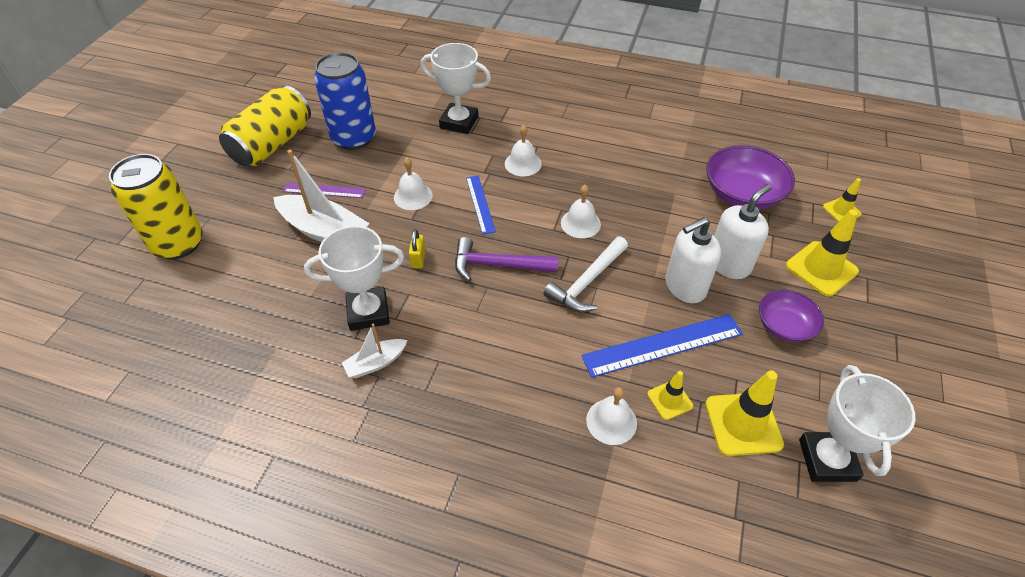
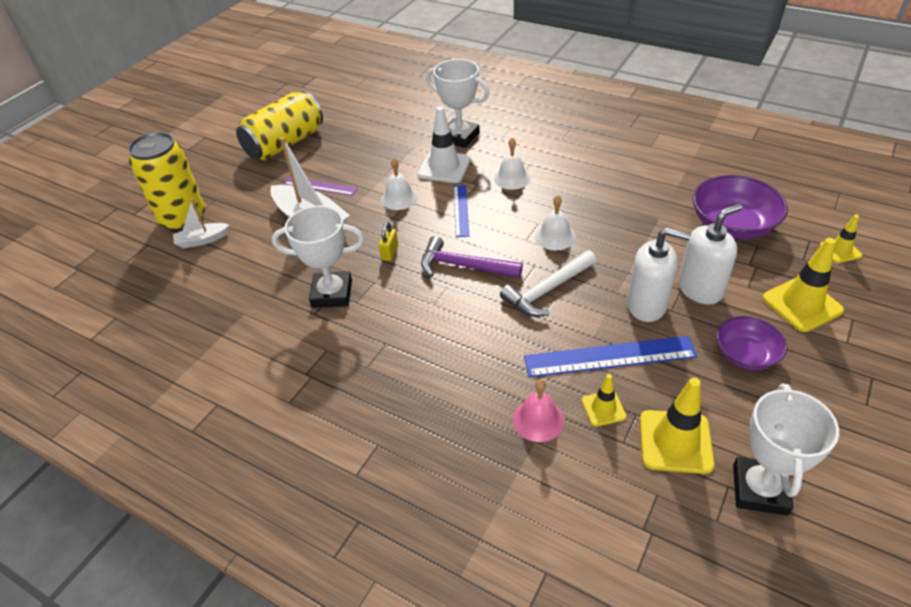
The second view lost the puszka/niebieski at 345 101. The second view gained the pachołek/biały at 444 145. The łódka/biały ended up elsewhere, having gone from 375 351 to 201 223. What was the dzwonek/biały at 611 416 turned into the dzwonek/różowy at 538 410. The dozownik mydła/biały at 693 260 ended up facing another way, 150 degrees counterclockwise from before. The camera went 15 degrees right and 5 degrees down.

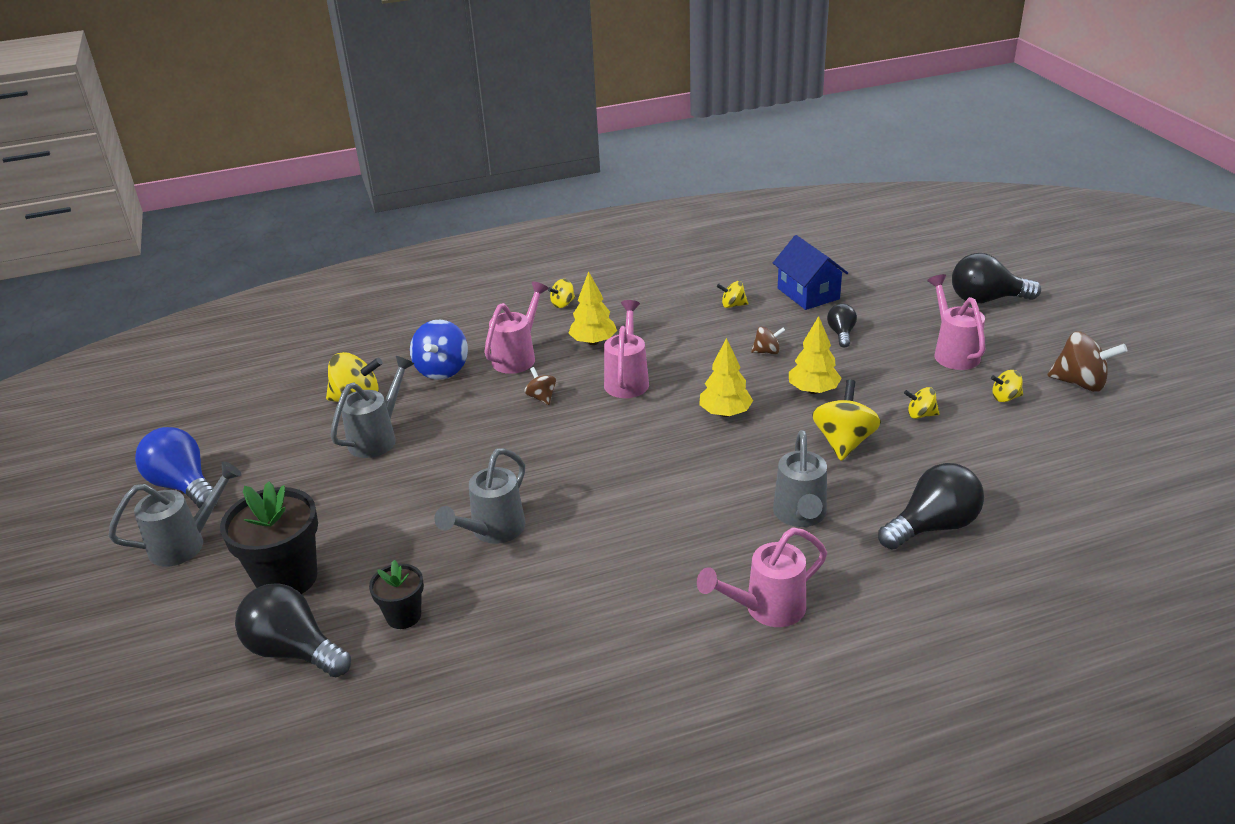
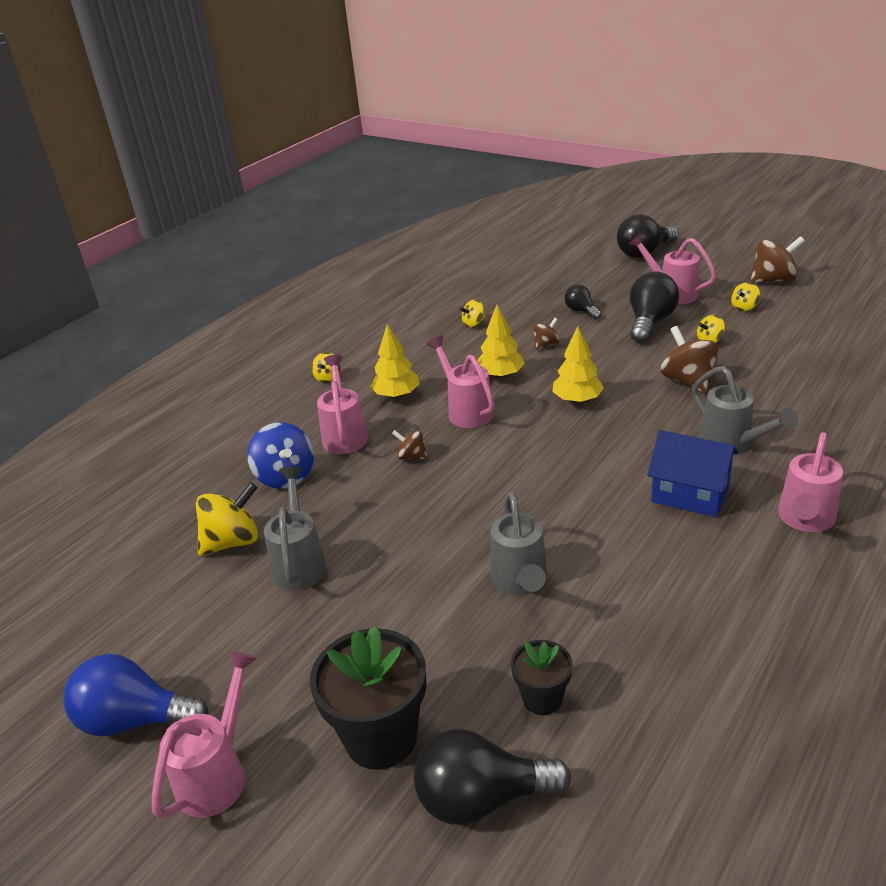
The domek/niebieski ended up elsewhere, having gone from 810 272 to 692 473. The drzewko/żółty ended up elsewhere, having gone from 815 355 to 501 341. The żarówka/czarny ended up elsewhere, having gone from 931 506 to 654 307. What was the konewka/szary at 175 514 turned into the konewka/różowy at 204 735. What was the bączek/żółty at 846 420 turned into the bączek/brązowy at 689 360. The camera went 35 degrees left and 0 degrees up.

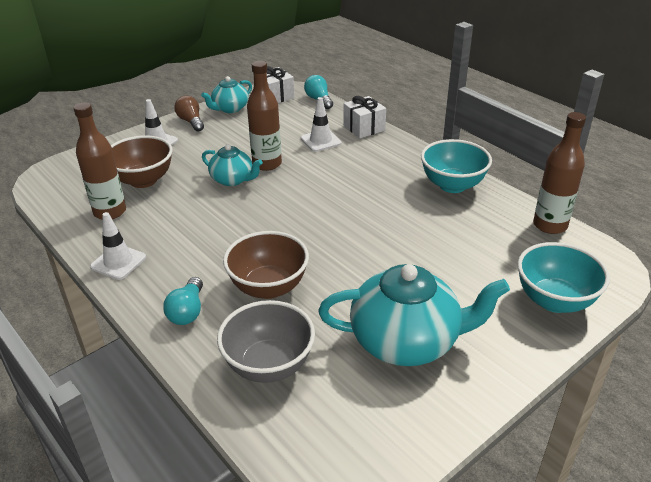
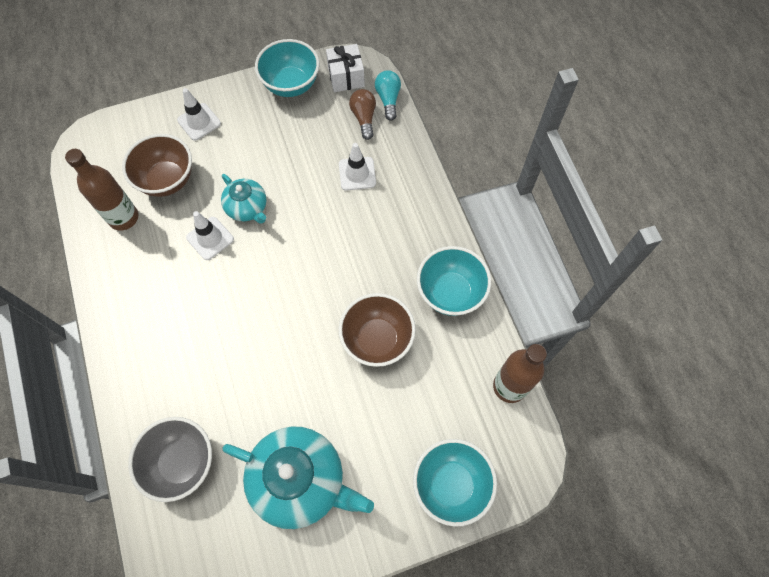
The second view lost the żarówka/turkusowy at 183 301. The second view lost the butelka/brązowy at 264 116. The second view lost the prezent/biały at 364 117. The pachołek/biały ended up elsewhere, having gone from 118 246 to 210 235. The żarówka/brązowy ended up elsewhere, having gone from 189 114 to 362 114. The miska/brązowy ended up elsewhere, having gone from 266 265 to 377 330. Where the imbryk/turkusowy stood at 226 94, the miska/turkusowy came to stand at 287 68. The camera went 20 degrees right and 30 degrees up.

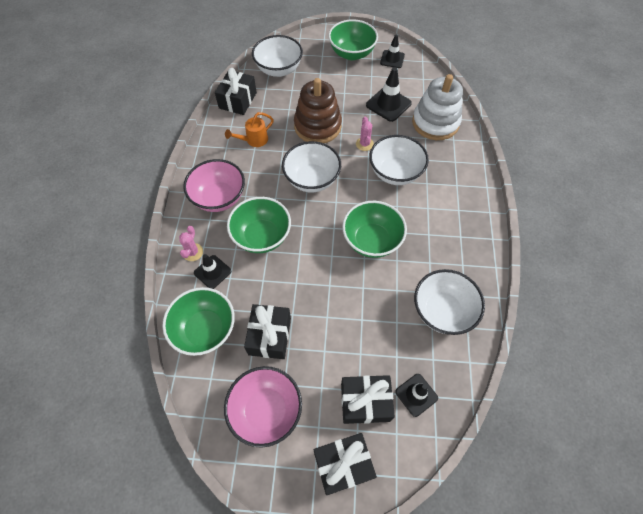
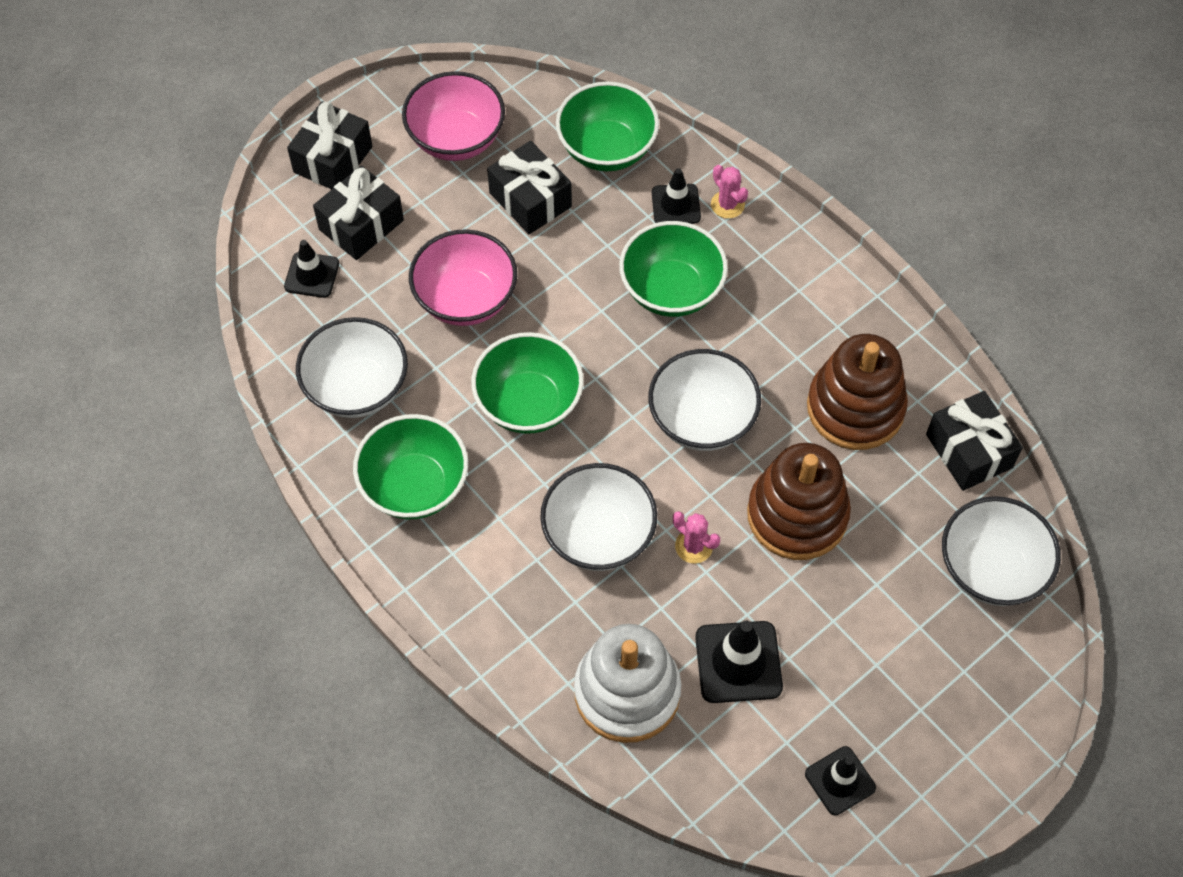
The miska/różowy ended up elsewhere, having gone from 214 185 to 463 277. The miska/zielony ended up elsewhere, having gone from 353 39 to 410 467. Where the konewka/pomarańczowy stood at 249 129, the zabawka nakładanka/brązowy came to stand at 857 392. The camera went 135 degrees right and 0 degrees up.

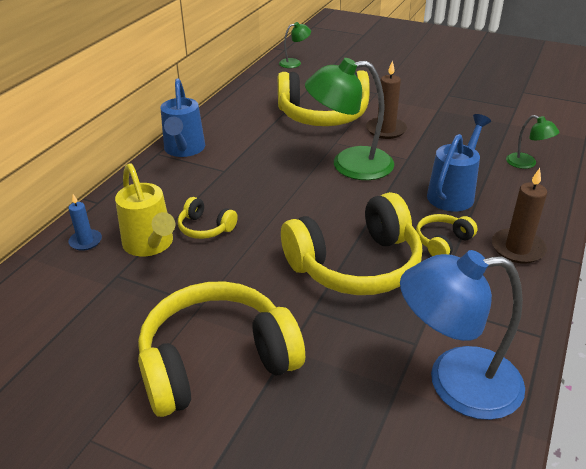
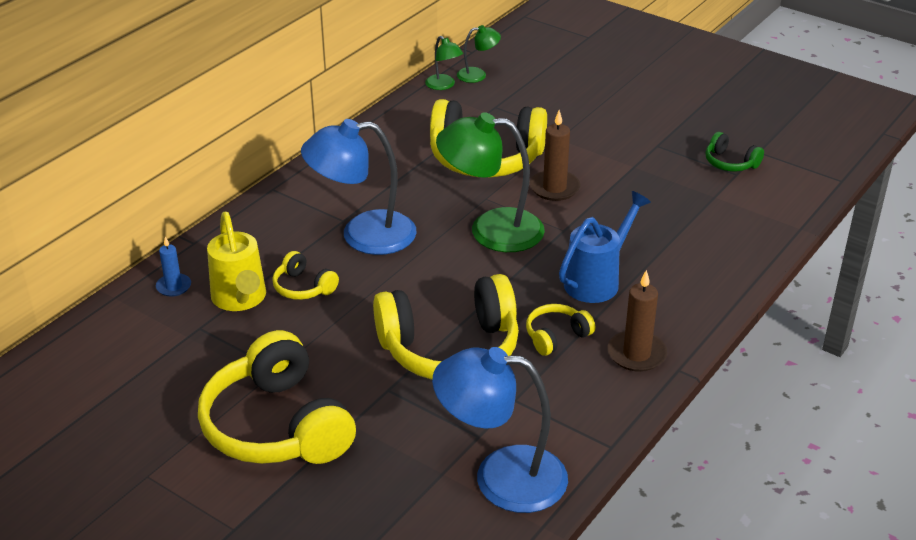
The second view lost the konewka/niebieski at 183 117. The second view gained the lampka/niebieski at 358 187. The second view gained the słuchawki/zielony at 734 152. The lampka/zielony ended up elsewhere, having gone from 532 142 to 444 63. The słuchawki/żółty at 221 349 ended up facing another way, 105 degrees counterclockwise from before. The camera went 10 degrees right and 0 degrees up.

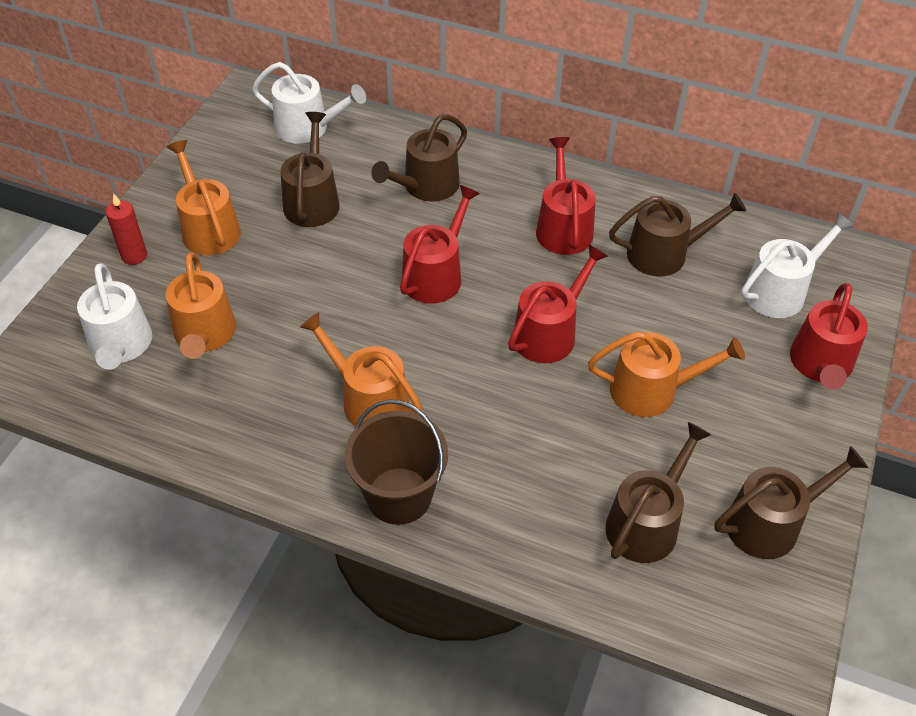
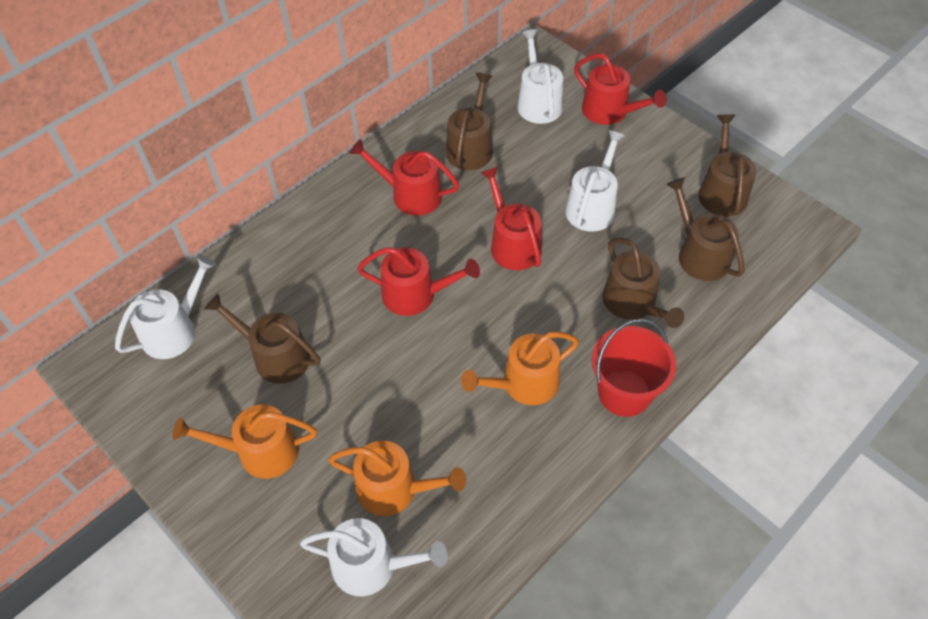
The second view lost the świeca/czerwony at 126 229. The konewka/brązowy ended up elsewhere, having gone from 419 157 to 643 283. What was the wiadro/brązowy at 396 462 turned into the wiadro/czerwony at 634 368. What was the konewka/pomarańczowy at 666 374 turned into the konewka/biały at 595 181. The konewka/czerwony at 440 244 ended up facing another way, 135 degrees clockwise from before. The camera went 65 degrees left and 5 degrees up.

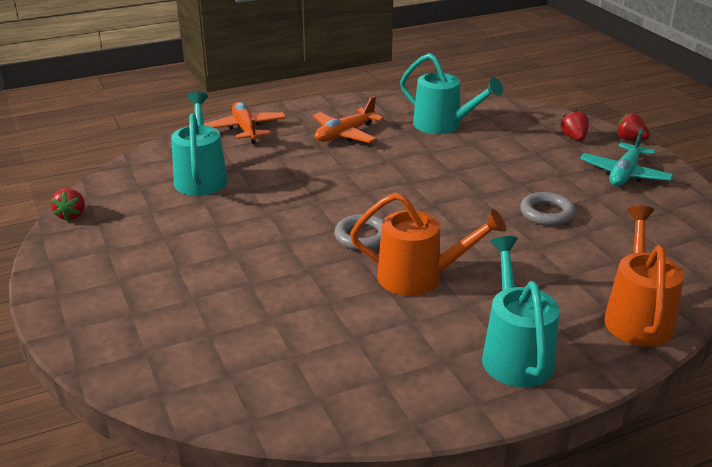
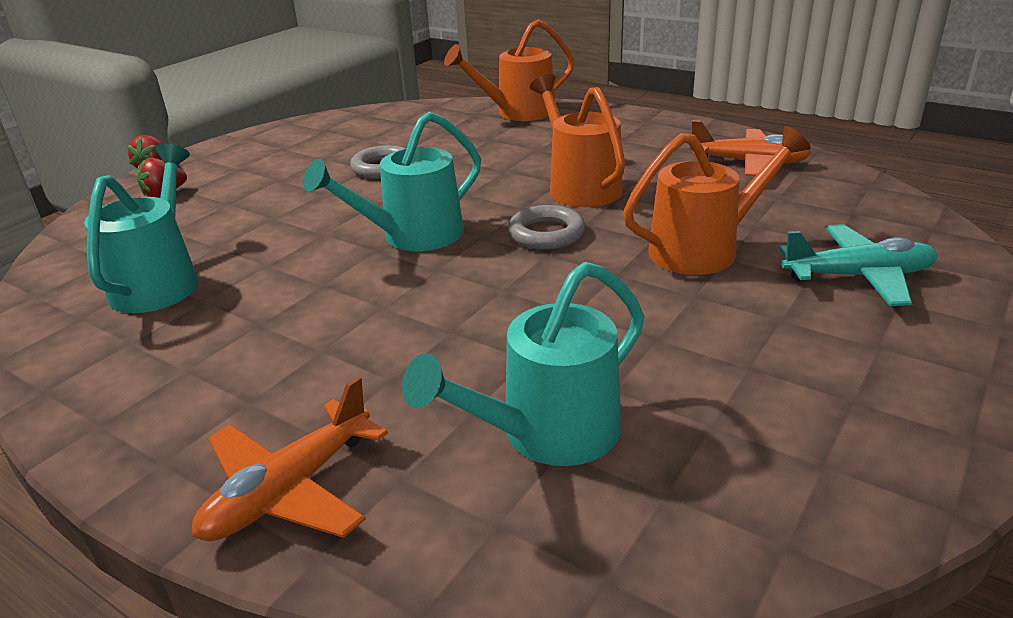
The second view lost the truskawka/czerwony at 68 204. The second view gained the konewka/pomarańczowy at 717 200. The samolot/pomarańczowy ended up elsewhere, having gone from 348 119 to 750 148. The konewka/turkusowy ended up elsewhere, having gone from 521 311 to 392 181. The samolot/turkusowy ended up elsewhere, having gone from 627 157 to 858 265. The camera went 120 degrees left and 0 degrees up.

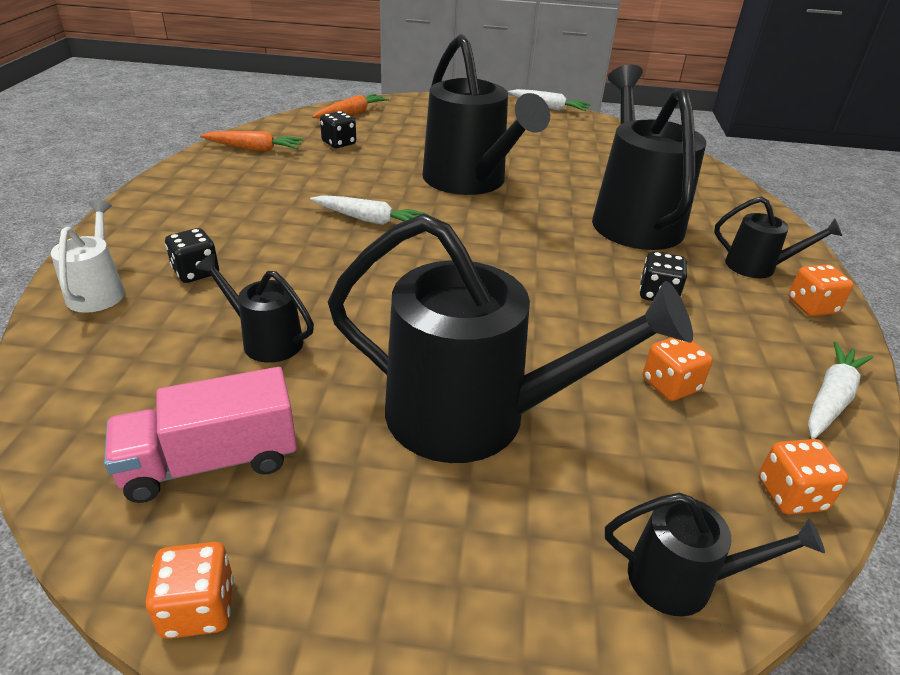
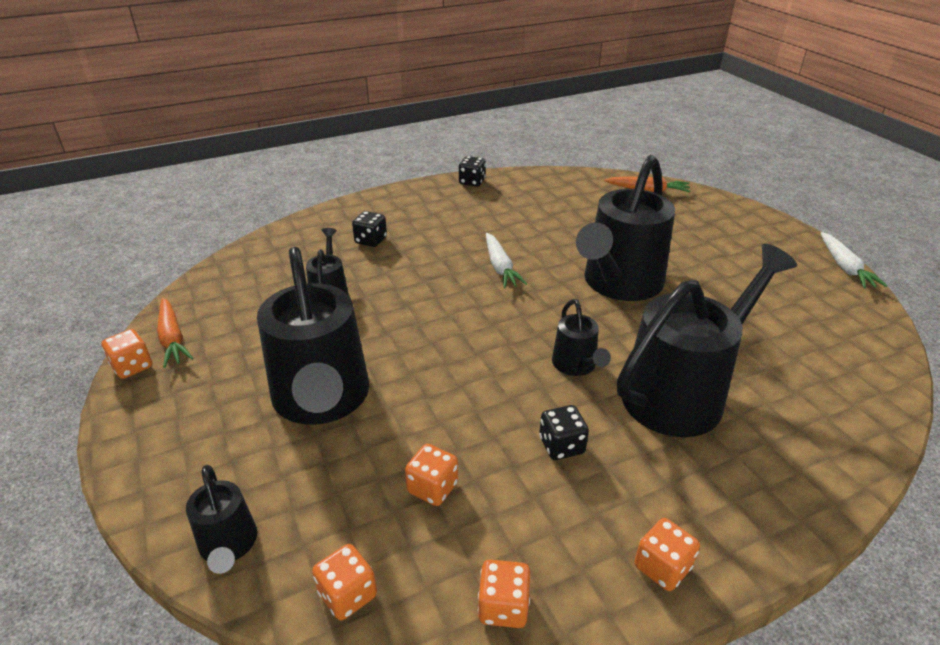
The second view lost the konewka/biały at 88 256. The second view lost the ciężarówka/różowy at 200 435. The marchewka/pomarańczowy ended up elsewhere, having gone from 252 141 to 175 333. The kostka do gry/czarny ended up elsewhere, having gone from 338 129 to 472 171. The konewka/czarny ended up elsewhere, having gone from 778 237 to 581 337. Where the marchewka/biały stood at 840 390, the kostka do gry/pomarańczowy came to stand at 504 594. The camera went 60 degrees right and 0 degrees up.

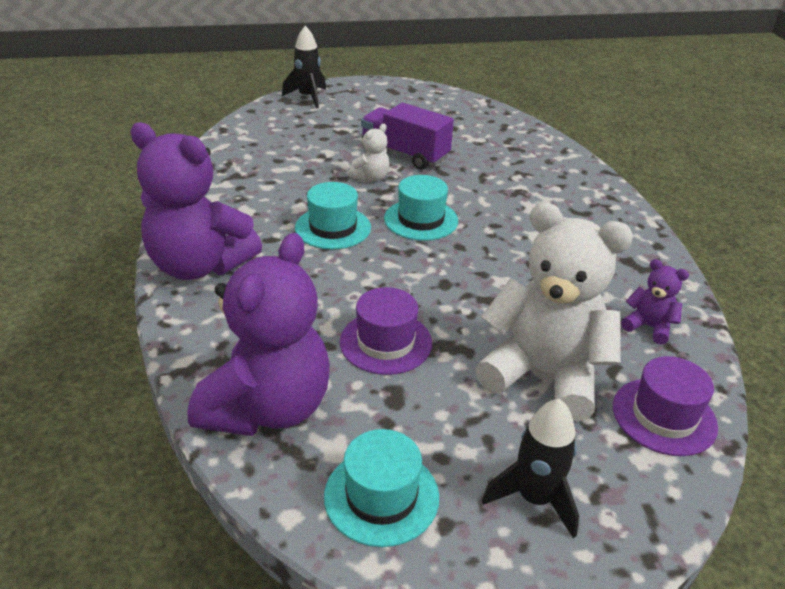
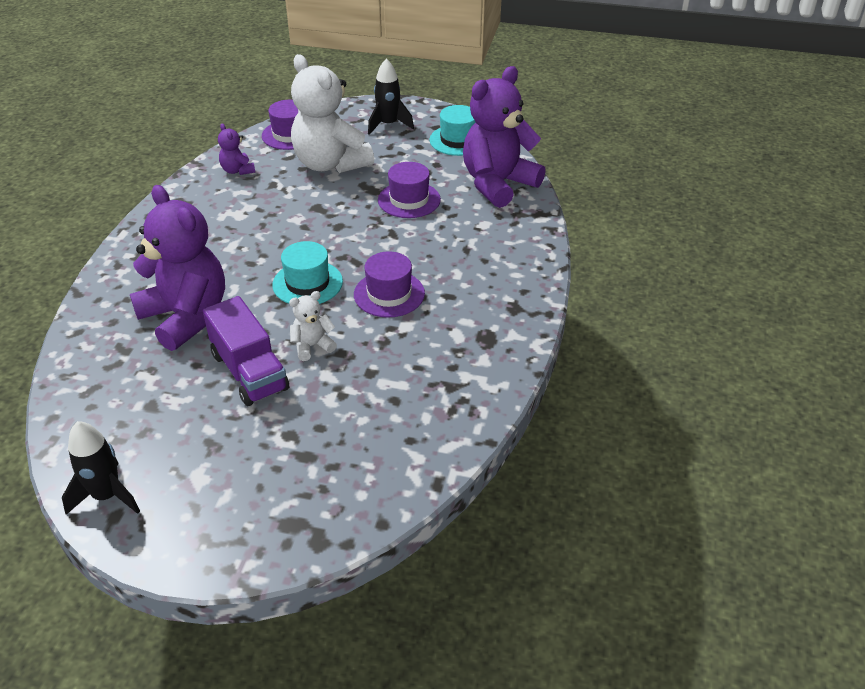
The miś/fioletowy ended up elsewhere, having gone from 196 201 to 177 268. The rakieta/czarny ended up elsewhere, having gone from 304 67 to 101 468. What was the kapelusz/turkusowy at 333 215 turned into the kapelusz/fioletowy at 389 284. The camera went 155 degrees left and 5 degrees up.

